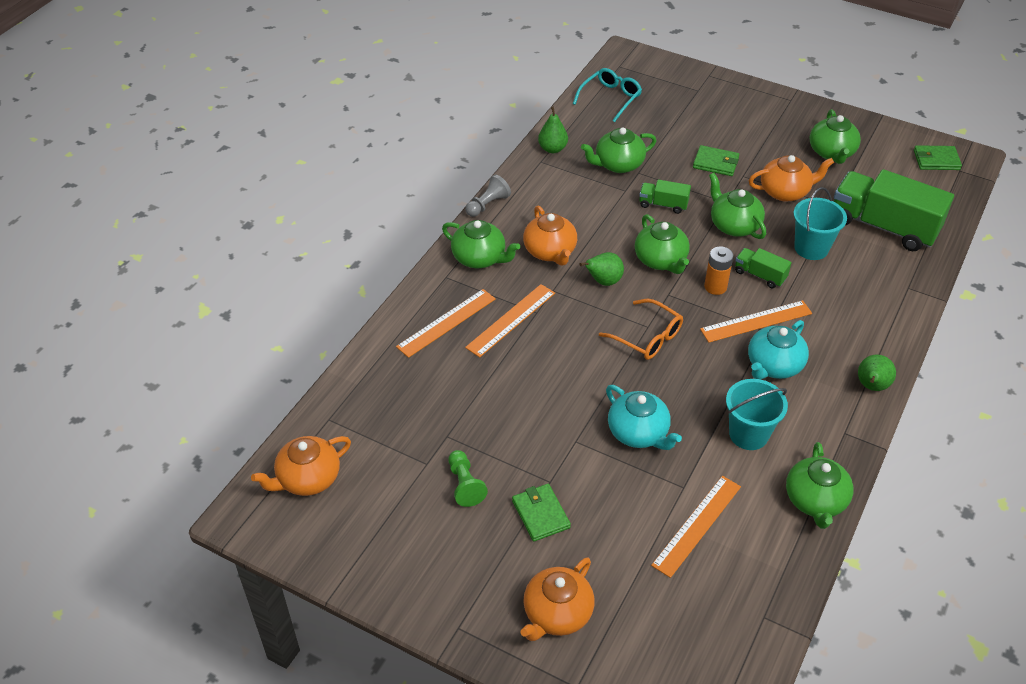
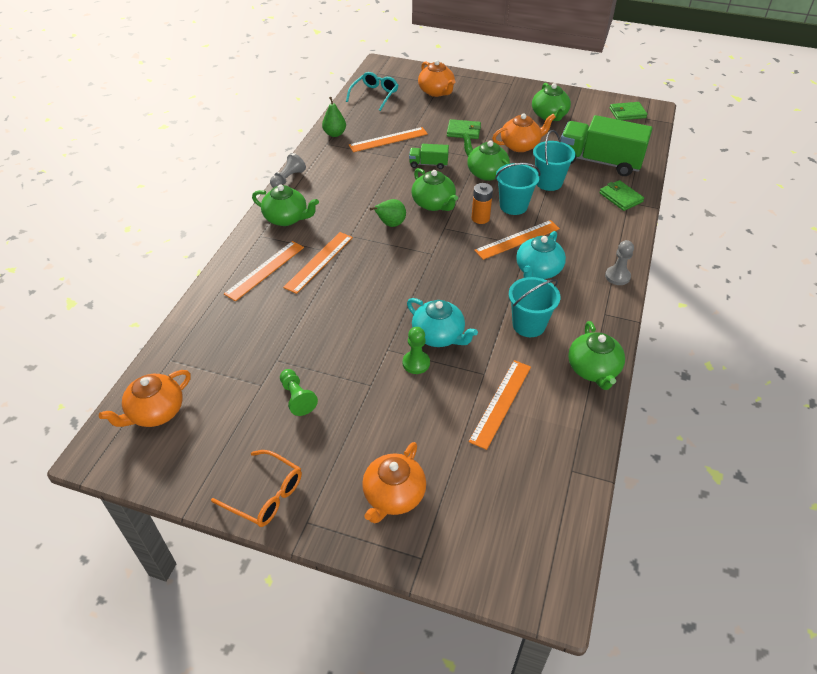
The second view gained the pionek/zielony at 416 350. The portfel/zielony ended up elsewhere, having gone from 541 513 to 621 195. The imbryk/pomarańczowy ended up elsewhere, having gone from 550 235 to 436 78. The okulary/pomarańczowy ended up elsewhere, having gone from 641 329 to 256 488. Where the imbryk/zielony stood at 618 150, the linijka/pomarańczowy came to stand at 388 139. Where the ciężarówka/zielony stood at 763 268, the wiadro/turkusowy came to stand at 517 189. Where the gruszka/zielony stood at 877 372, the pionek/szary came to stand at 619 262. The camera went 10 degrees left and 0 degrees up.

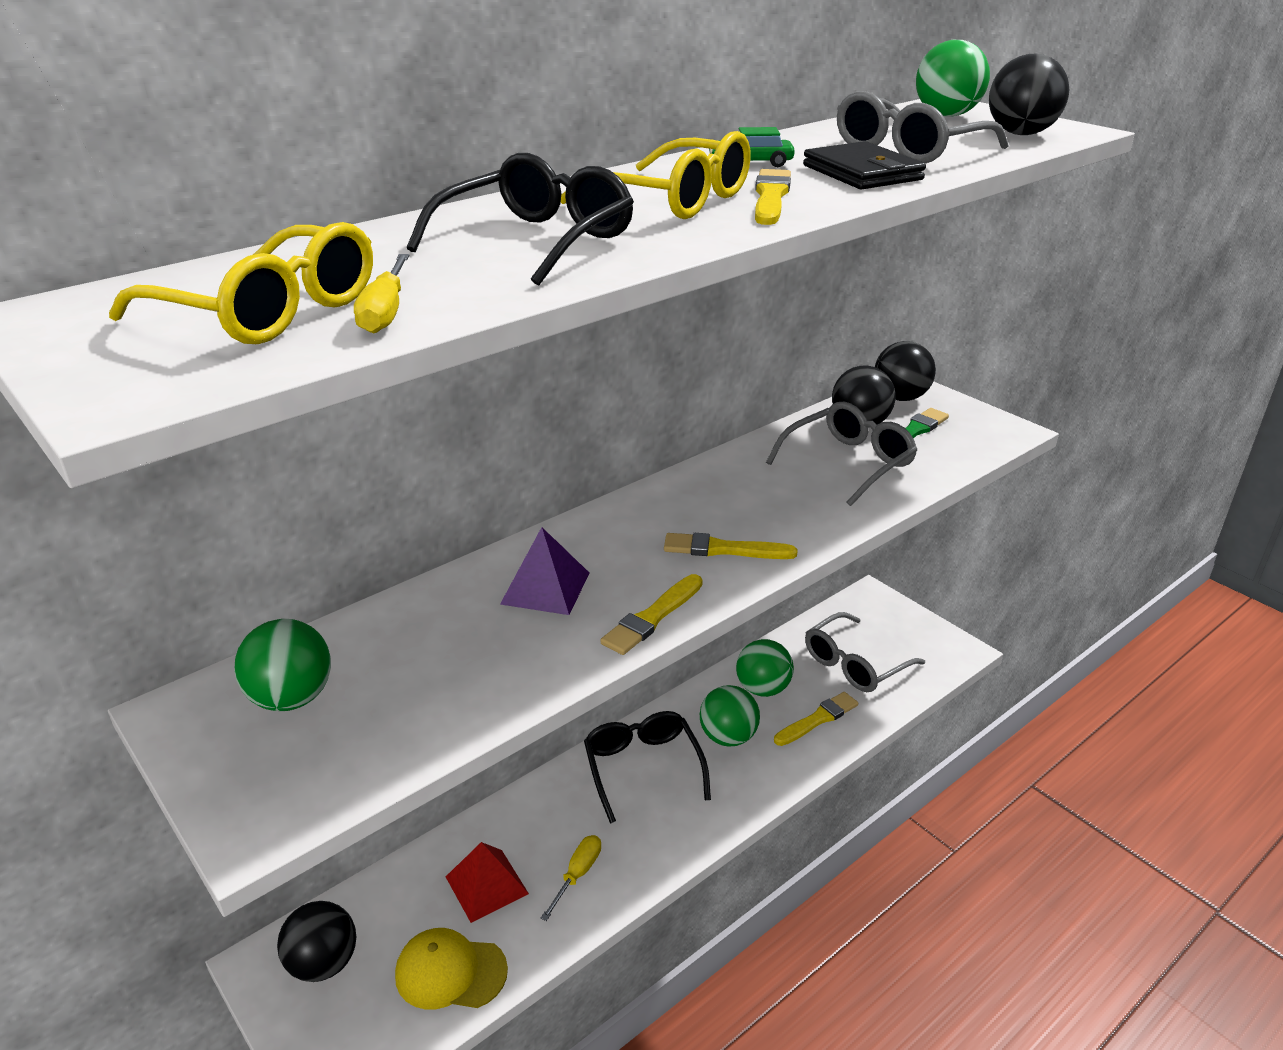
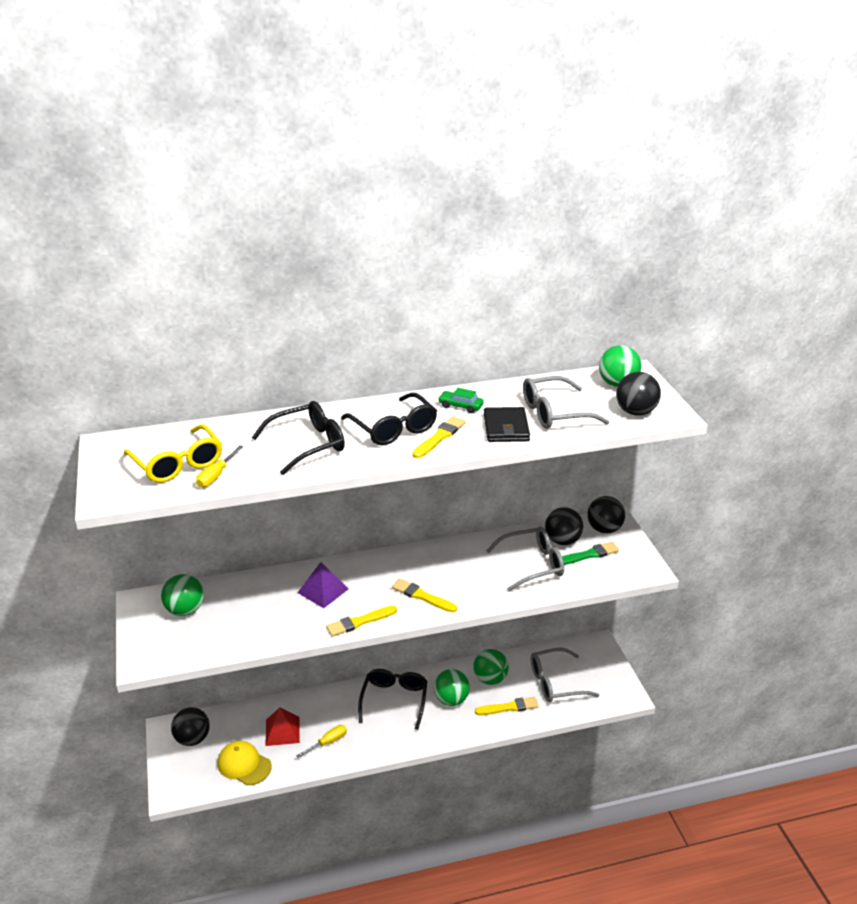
What was the okulary/żółty at 656 175 turned into the okulary/czarny at 389 419. The camera went 25 degrees right and 0 degrees up.

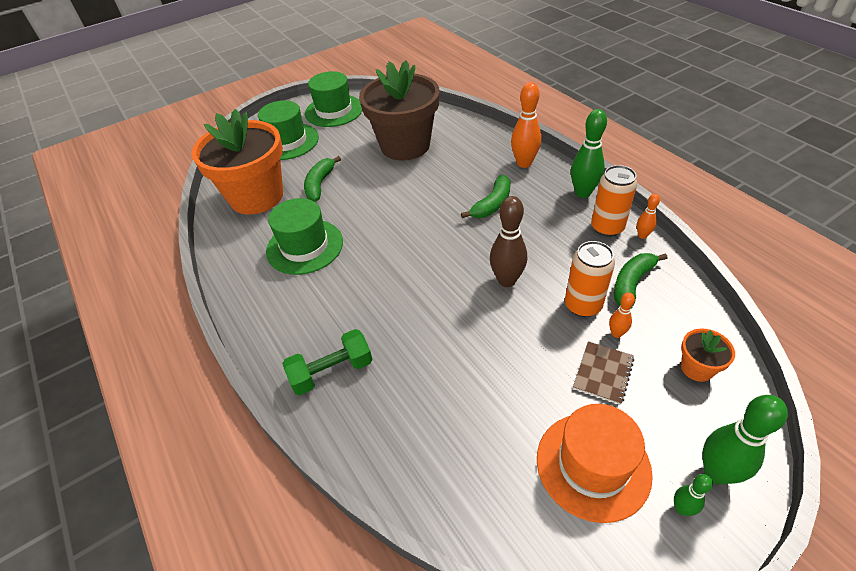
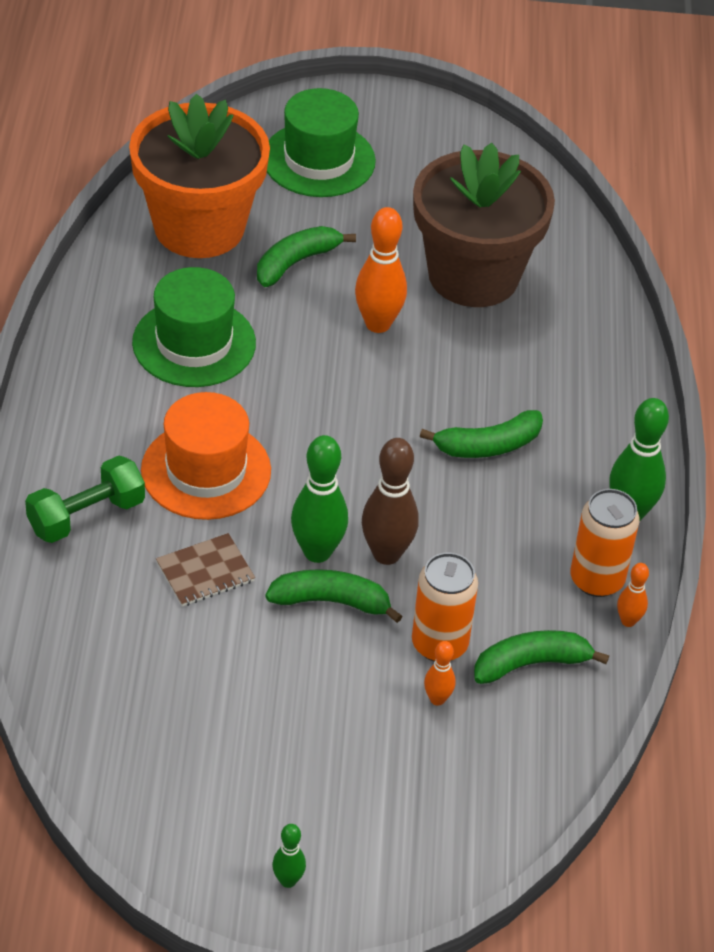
The second view lost the kapelusz/zielony at 333 99. The second view lost the doniczka/pomarańczowy at 708 355. The second view gained the banan/zielony at 333 596. The kręgiel/pomarańczowy ended up elsewhere, having gone from 526 125 to 381 270. The kapelusz/pomarańczowy ended up elsewhere, having gone from 595 463 to 206 456. The zeszyt/brązowy ended up elsewhere, having gone from 603 373 to 205 570. The kręgiel/zielony ended up elsewhere, having gone from 745 440 to 319 499. The hantel/zielony at 327 362 ended up facing another way, 45 degrees counterclockwise from before. The camera went 30 degrees right and 0 degrees up.

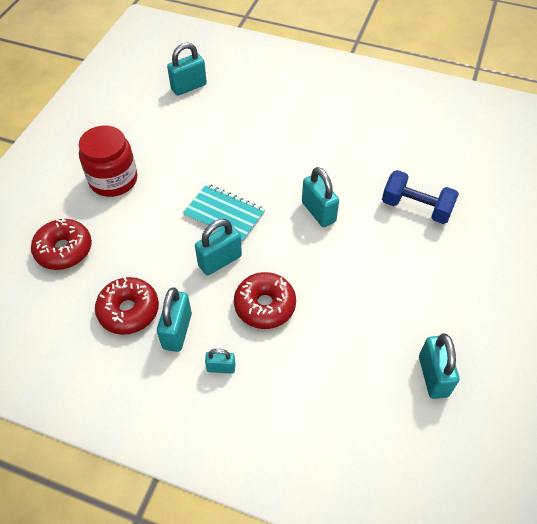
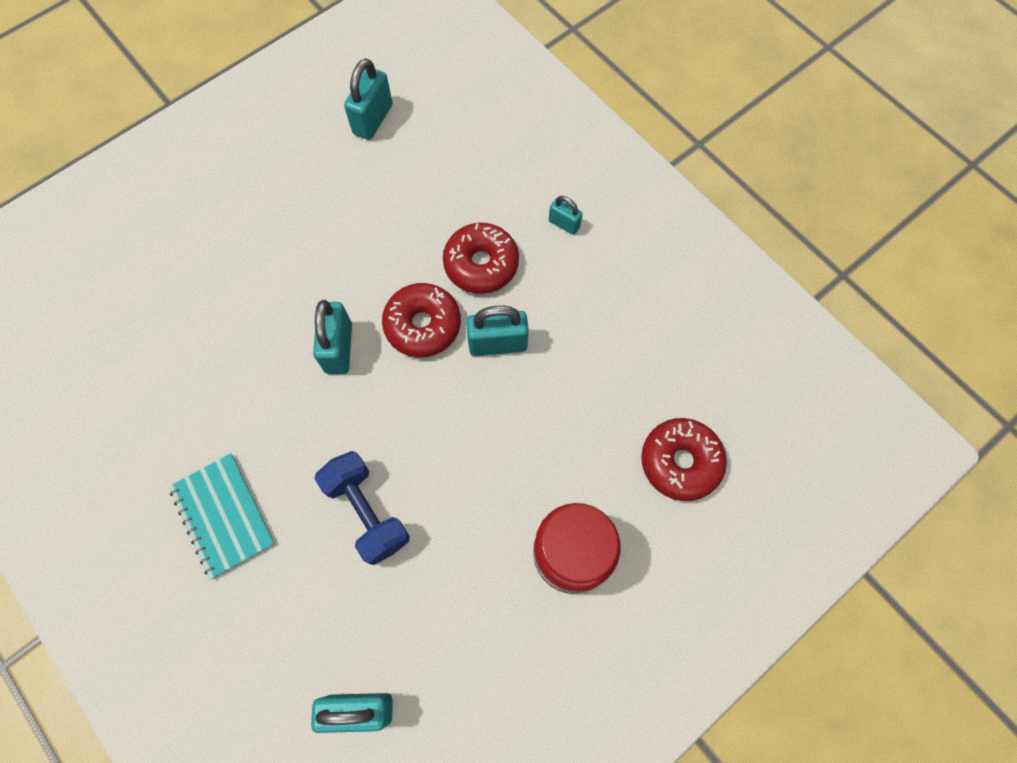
The second view lost the kłódka/turkusowy at 174 320. The donut/czerwony ended up elsewhere, having gone from 127 306 to 421 320. The zeszyt/turkusowy ended up elsewhere, having gone from 224 213 to 222 516. The hantel/niebieski ended up elsewhere, having gone from 420 197 to 362 508. The camera went 150 degrees left and 15 degrees up.

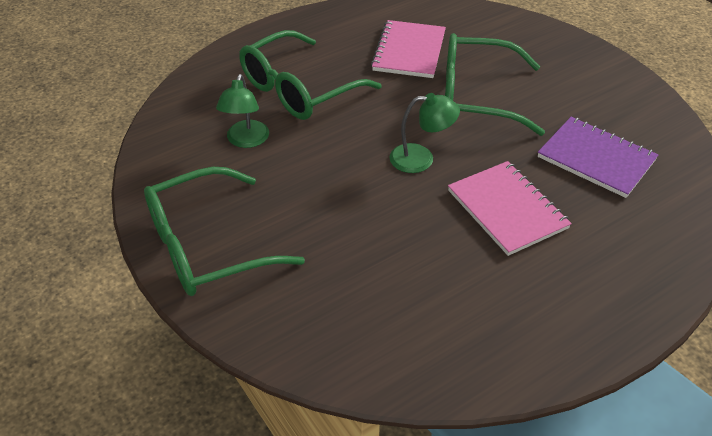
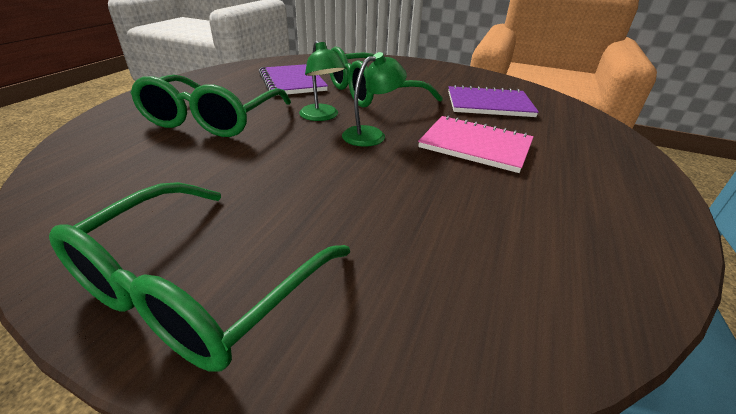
The lampka/zielony ended up elsewhere, having gone from 242 111 to 322 81. What was the zeszyt/różowy at 408 49 turned into the zeszyt/fioletowy at 293 80. The camera went 35 degrees left and 10 degrees down.

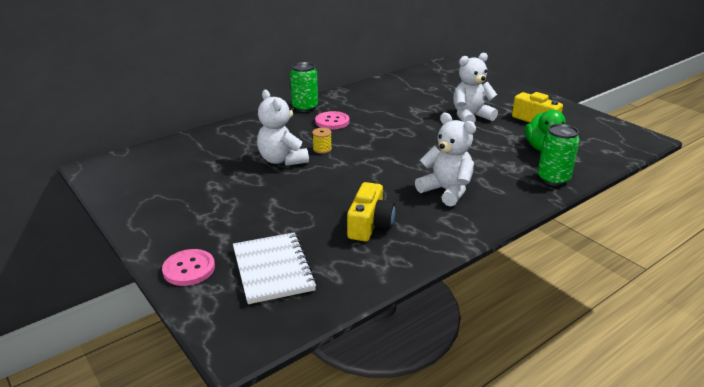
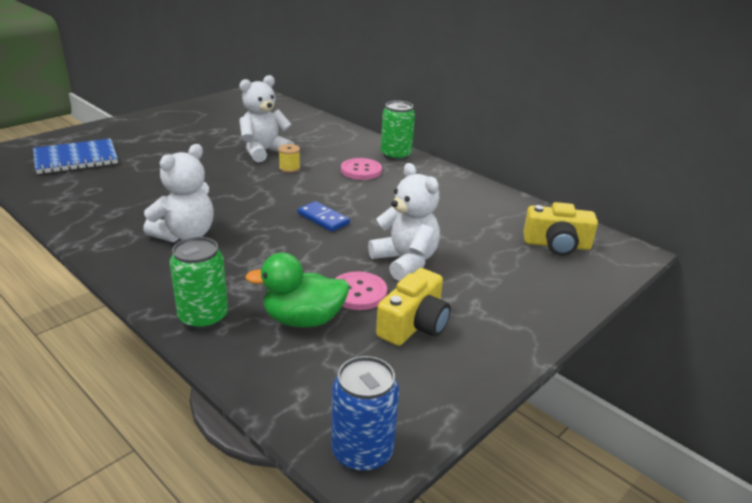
The second view gained the kostka domina/niebieski at 324 216. The second view gained the puszka/niebieski at 365 414. The guzik/różowy ended up elsewhere, having gone from 188 267 to 361 290. The aparat fotograficzny/żółty ended up elsewhere, having gone from 371 212 to 560 229. What was the zeszyt/biały at 275 268 turned into the zeszyt/niebieski at 75 156. The camera went 80 degrees right and 0 degrees up.

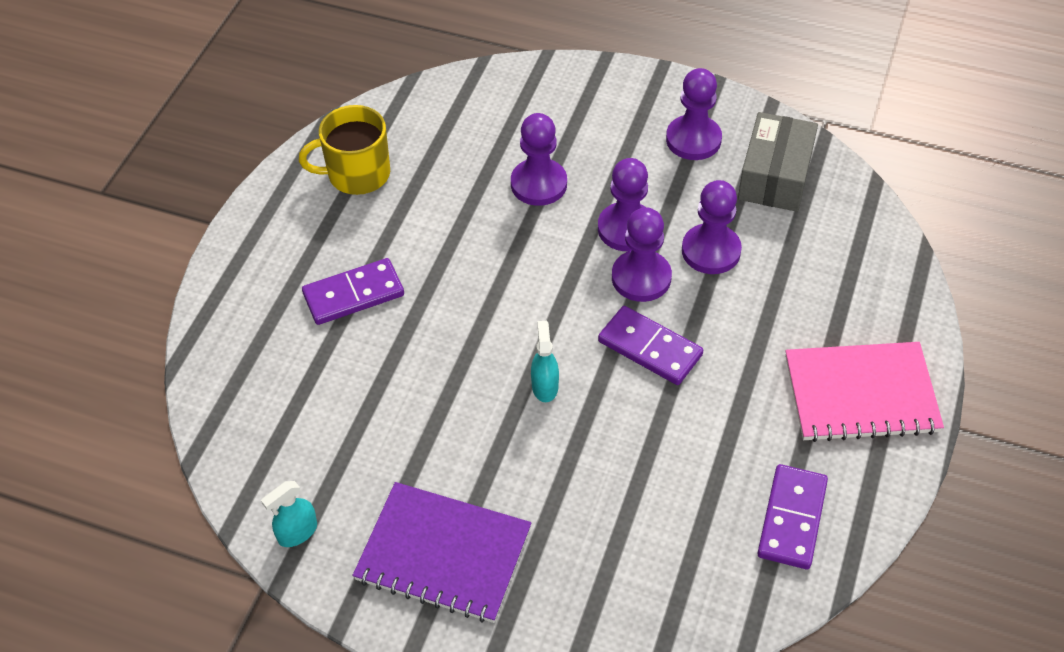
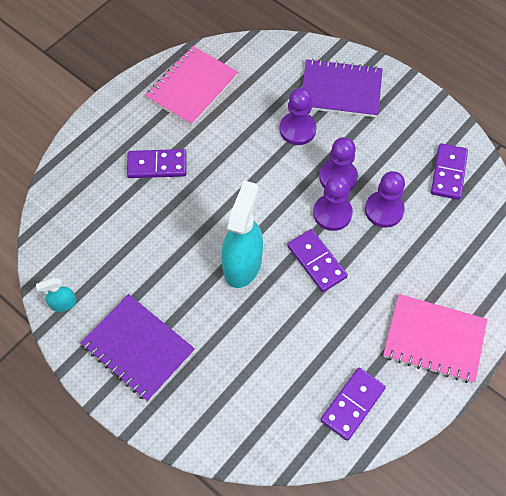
The second view lost the pionek/fioletowy at 694 114. The second view gained the zeszyt/fioletowy at 342 88. Where the kubek/żółty stood at 344 150, the zeszyt/różowy came to stand at 191 86. Where the pudełko/szary stood at 778 162, the kostka domina/fioletowy came to stand at 449 171. The size of the spryskiwacz/turkusowy at 545 361 changed by a factor of 2.14. The camera went 20 degrees right and 10 degrees up.

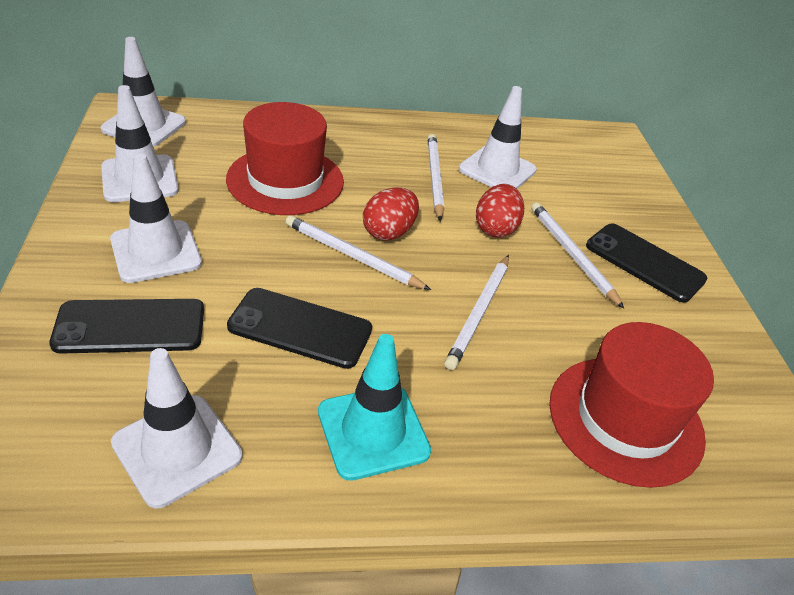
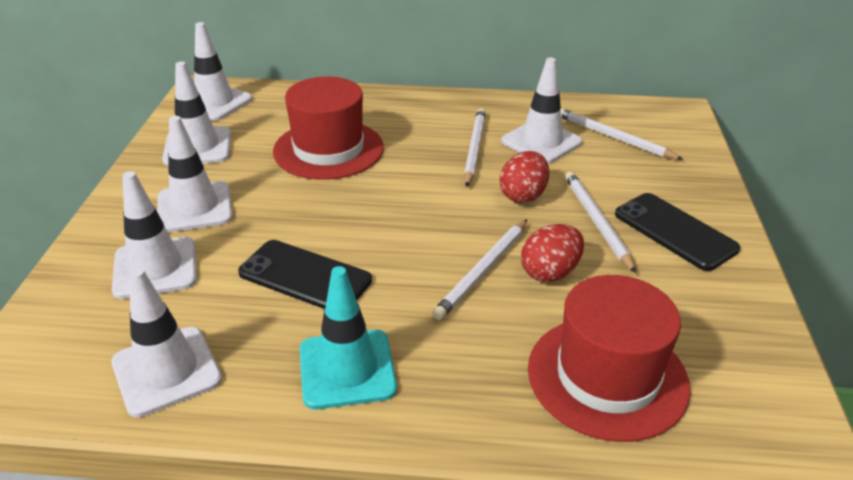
The ołówek/biały ended up elsewhere, having gone from 358 252 to 622 134. The jajko/czerwony ended up elsewhere, having gone from 391 214 to 552 253. Where the telefon/czarny stood at 126 326, the pachołek/biały came to stand at 154 235. The camera went 15 degrees right and 5 degrees down.

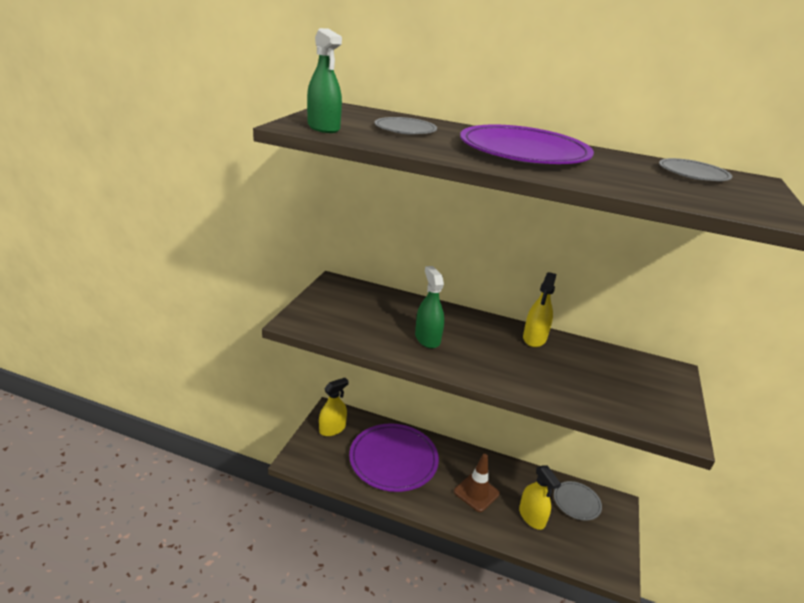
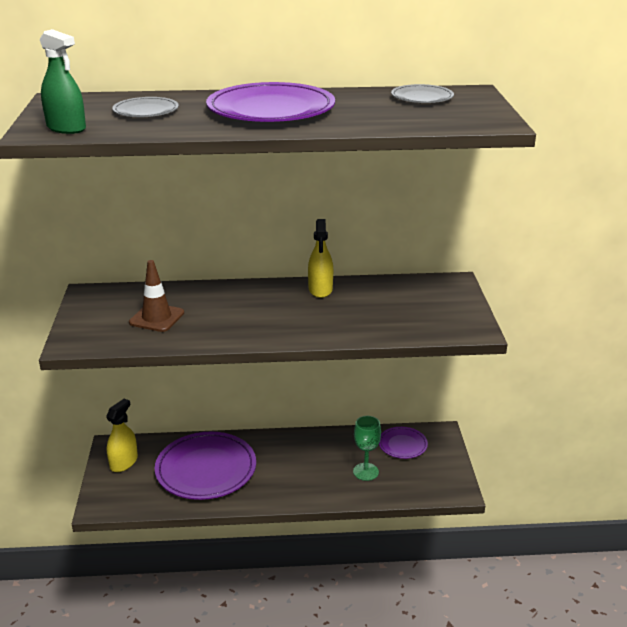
The second view lost the spryskiwacz/zielony at 429 307. The pachołek/brązowy ended up elsewhere, having gone from 477 483 to 156 296. Where the spryskiwacz/żółty stood at 540 497, the kielich/zielony came to stand at 367 448. What was the talerz/szary at 578 501 turned into the talerz/fioletowy at 403 443. The camera went 20 degrees left and 0 degrees up.

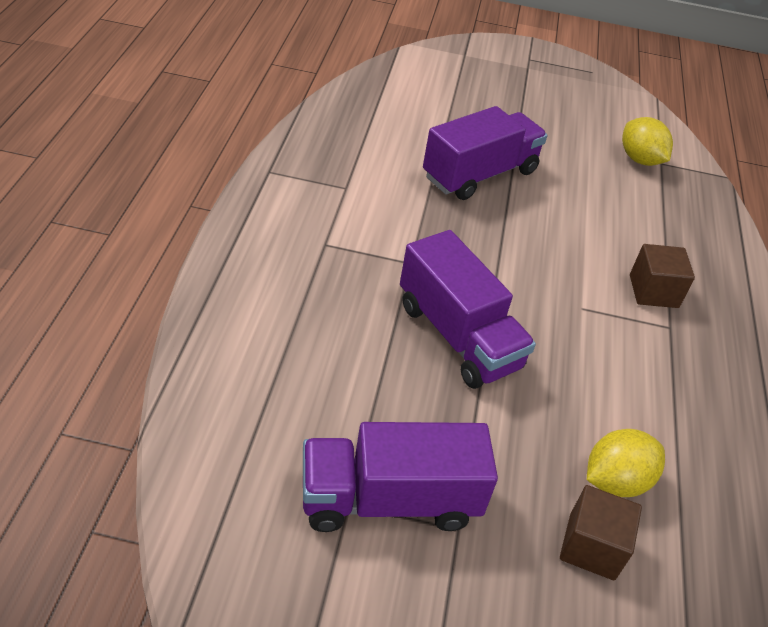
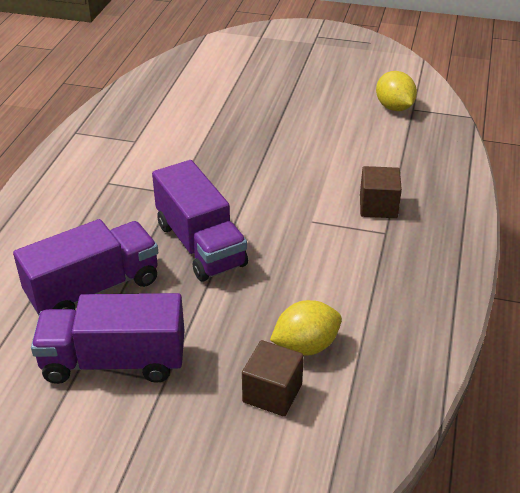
The ciężarówka/fioletowy ended up elsewhere, having gone from 485 153 to 85 267. The camera went 10 degrees right and 5 degrees down.

